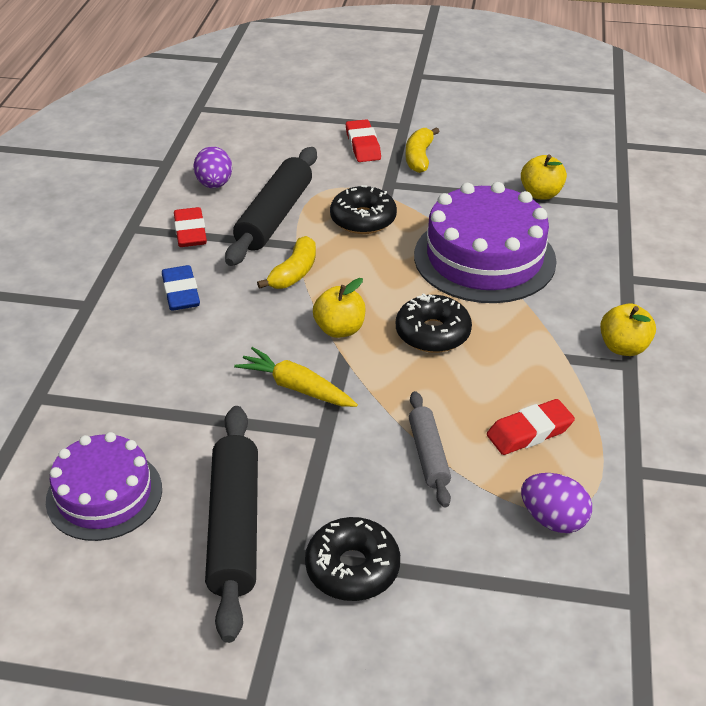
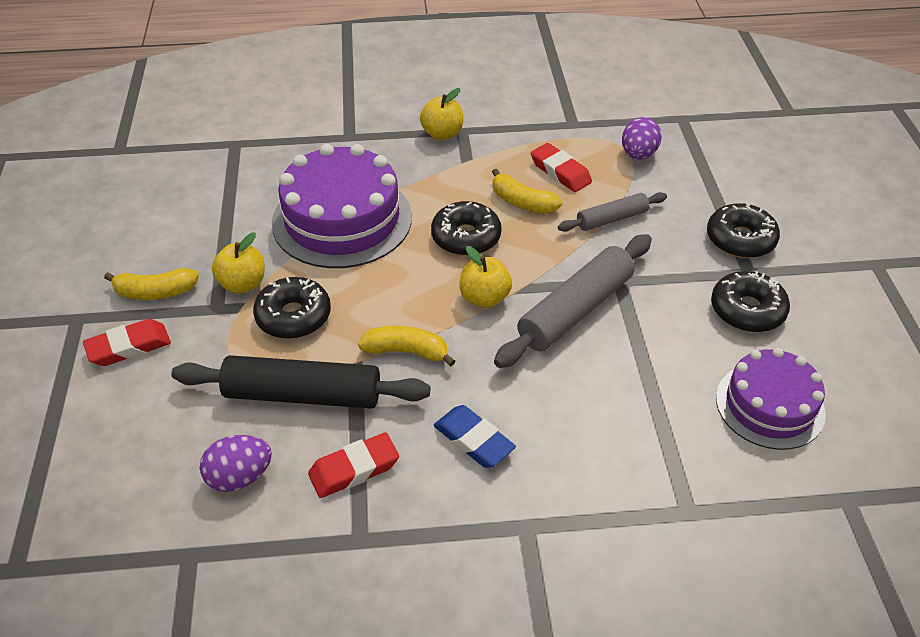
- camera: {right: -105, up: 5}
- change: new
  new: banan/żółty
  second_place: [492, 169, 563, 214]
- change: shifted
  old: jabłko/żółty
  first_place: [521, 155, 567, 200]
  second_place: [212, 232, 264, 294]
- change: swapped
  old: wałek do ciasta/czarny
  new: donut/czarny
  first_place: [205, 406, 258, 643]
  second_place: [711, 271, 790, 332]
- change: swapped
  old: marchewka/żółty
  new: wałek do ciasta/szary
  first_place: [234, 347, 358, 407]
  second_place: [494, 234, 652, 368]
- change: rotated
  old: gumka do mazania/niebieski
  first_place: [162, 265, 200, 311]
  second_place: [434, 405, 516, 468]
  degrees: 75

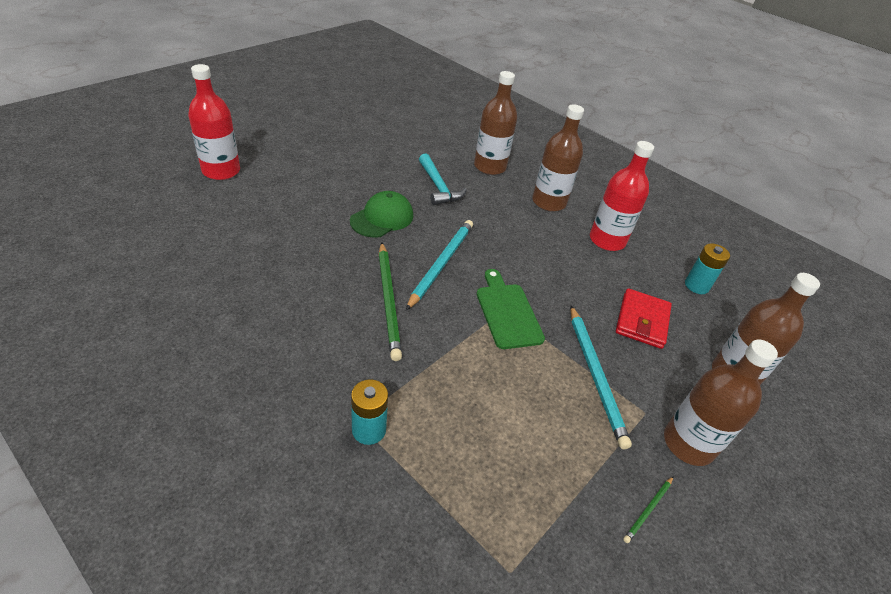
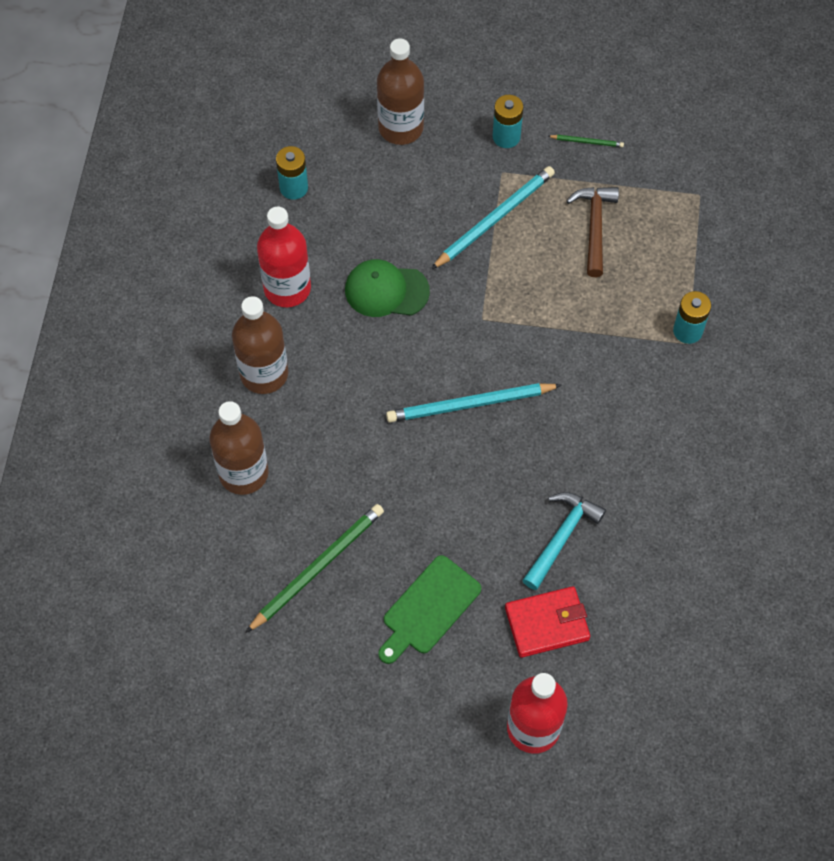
- camera: {right: -120, up: 20}
- change: new
  new: młotek/brązowy
  second_place: [566, 187, 619, 277]
- change: shifted
  old: czapka/zielony
  first_place: [350, 191, 413, 238]
  second_place: [345, 259, 430, 317]
- change: shifted
  old: ołówek/zielony
  first_place: [379, 242, 402, 361]
  second_place: [246, 504, 384, 633]
- change: shifted
  old: młotek/turkusowy
  first_place: [419, 154, 467, 205]
  second_place: [522, 492, 606, 590]
- change: shifted
  old: deska do krojenia/zielony
  first_place: [477, 269, 545, 349]
  second_place: [378, 555, 481, 664]
- change: shifted
  old: portfel/czerwony
  first_place: [616, 288, 672, 349]
  second_place: [505, 586, 590, 658]
- change: swapped
  old: butelka/brązowy
  new: bateria/turkusowy
  first_place: [664, 339, 778, 466]
  second_place: [493, 95, 523, 148]

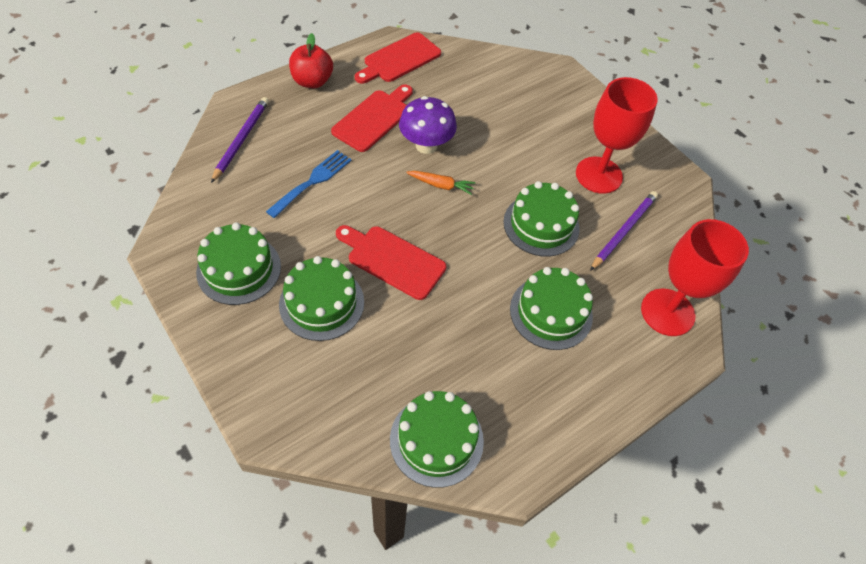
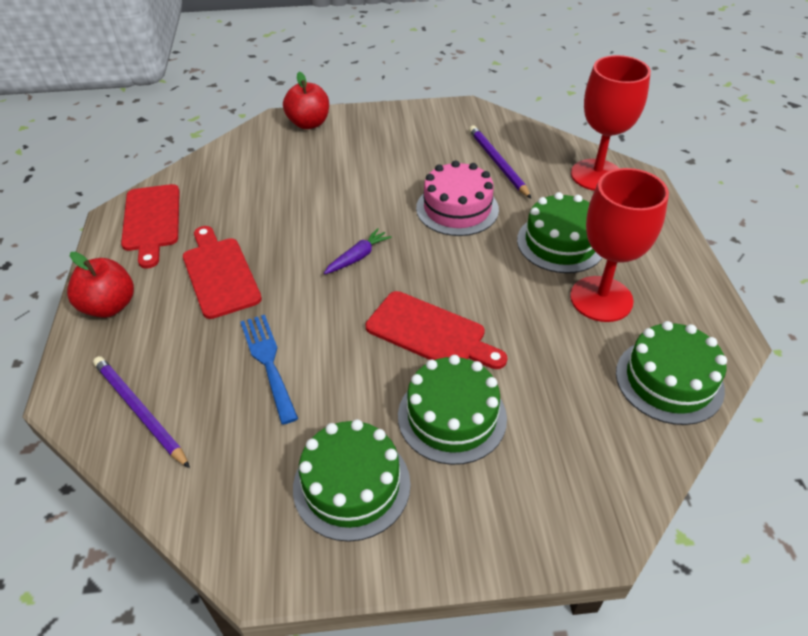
- camera: {right: -55, up: -10}
- change: gone
  old: grzyb/fioletowy
  first_place: [399, 96, 457, 154]
- change: new
  new: jabłko/czerwony
  second_place: [283, 72, 329, 129]
- change: shifted
  old: kielich/czerwony
  first_place: [576, 77, 658, 194]
  second_place: [570, 168, 669, 322]
- change: repainted
  old: marchewka/pomarańczowy
  new: marchewka/fioletowy
  first_place: [406, 171, 475, 195]
  second_place: [324, 228, 392, 274]
- change: repainted
  old: tort/zielony
  new: tort/różowy
  first_place: [503, 181, 580, 256]
  second_place: [416, 160, 499, 236]
- change: rotated
  old: deska do krojenia/czerwony
  first_place: [336, 225, 446, 300]
  second_place: [366, 291, 507, 369]
  degrees: -120

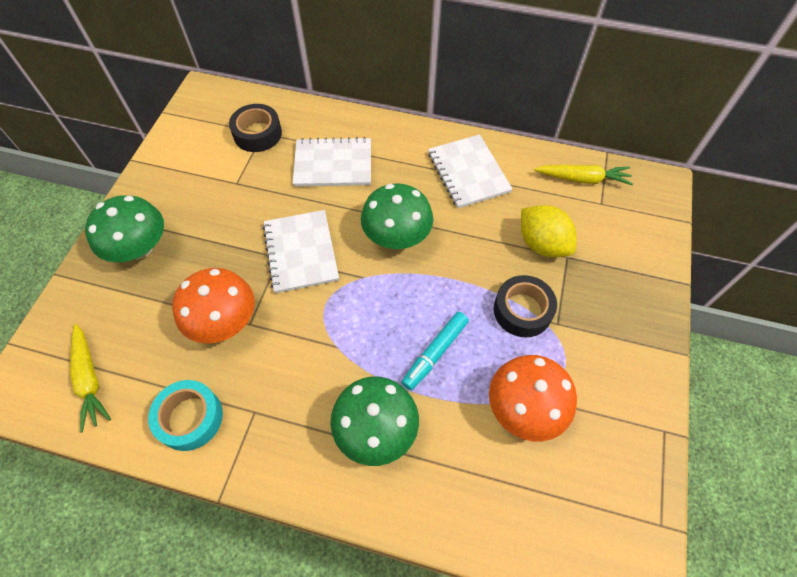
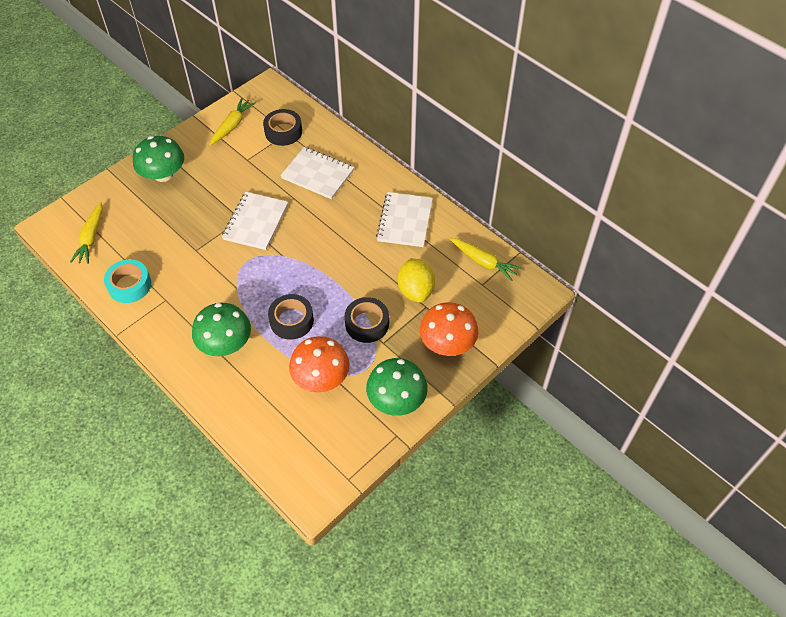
- camera: {right: 30, up: -5}
- change: new
  new: marchewka/żółty
  second_place: [210, 98, 256, 146]
- change: shifted
  old: grzyb/pomarańczowy
  first_place: [172, 268, 255, 344]
  second_place: [420, 302, 478, 356]
- change: shifted
  old: grzyb/zielony
  first_place: [361, 183, 433, 249]
  second_place: [366, 358, 428, 416]
- change: swapped
  old: flamaster/turkusowy
  new: taśma klejąca/czarny
  first_place: [401, 312, 469, 391]
  second_place: [268, 294, 314, 340]

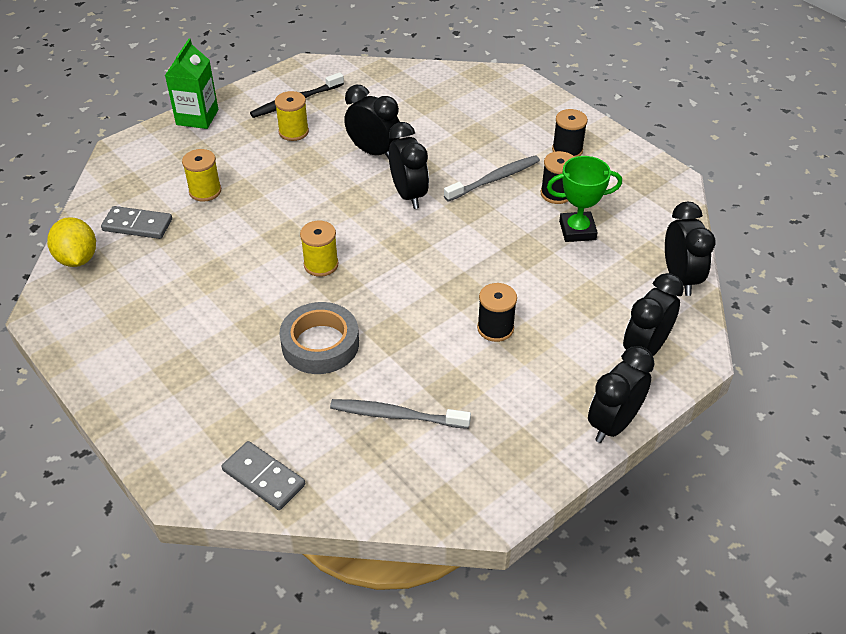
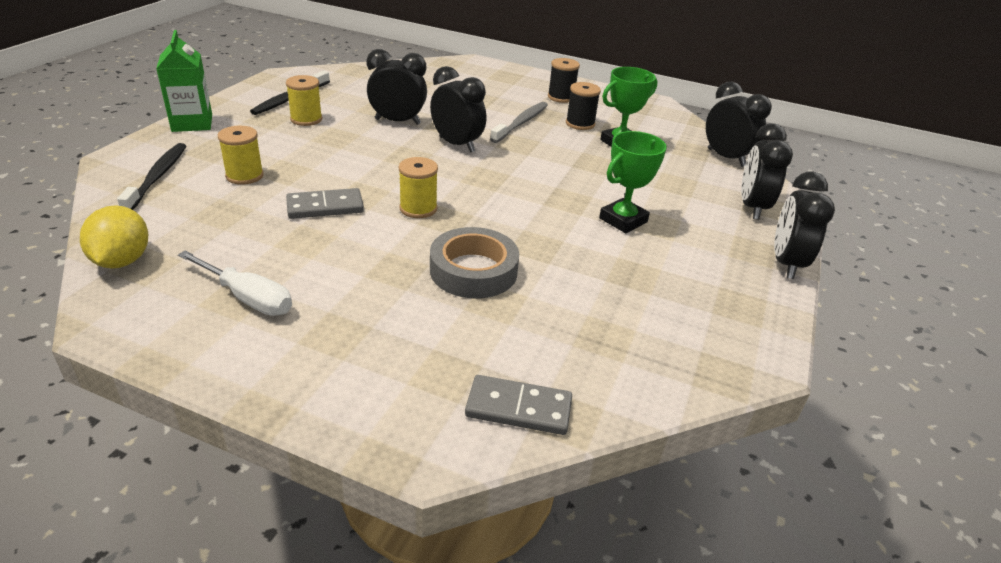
- camera: {right: -30, up: -10}
- change: gone
  old: szczoteczka do zębów/szary
  first_place: [330, 399, 471, 429]
- change: new
  new: szczoteczka do zębów/czarny
  second_place: [117, 143, 186, 210]
- change: new
  new: śrubokręt/biały
  second_place: [178, 251, 292, 316]
- change: shifted
  old: kostka domina/szary
  first_place: [101, 206, 172, 239]
  second_place: [286, 188, 364, 219]
- change: swapped
  old: szpulka/czarny
  new: puchar/zielony
  first_place: [477, 283, 517, 342]
  second_place: [599, 131, 667, 233]
- change: rotated
  old: cytryna/żółty
  first_place: [47, 217, 96, 267]
  second_place: [80, 205, 148, 268]
  degrees: 45

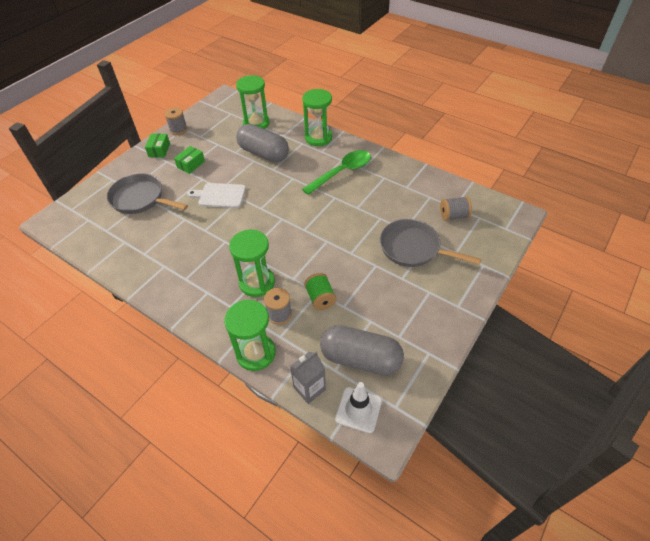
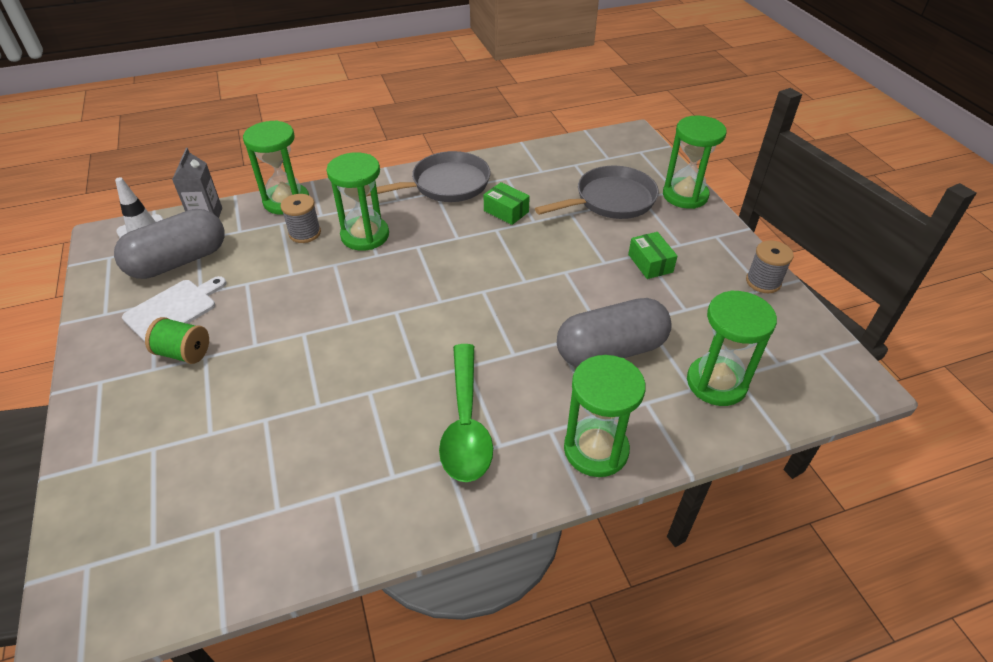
- camera: {right: 125, up: -5}
- change: gone
  old: szpulka/szary
  first_place: [440, 196, 472, 221]
- change: new
  new: klepsydra/zielony
  second_place: [663, 116, 727, 209]
- change: shifted
  old: pudełko/zielony
  first_place: [145, 133, 170, 157]
  second_place: [484, 182, 530, 225]
- change: shifted
  old: deska do krojenia/biały
  first_place: [187, 183, 246, 208]
  second_place: [122, 276, 226, 342]
- change: shifted
  old: szpulka/zielony
  first_place: [304, 273, 337, 310]
  second_place: [145, 317, 209, 364]
- change: shifted
  old: patelnia/szary
  first_place: [380, 219, 481, 267]
  second_place: [366, 151, 491, 202]

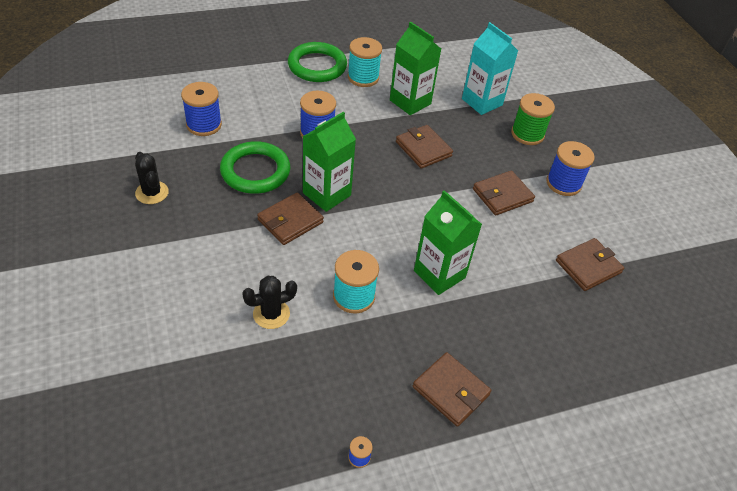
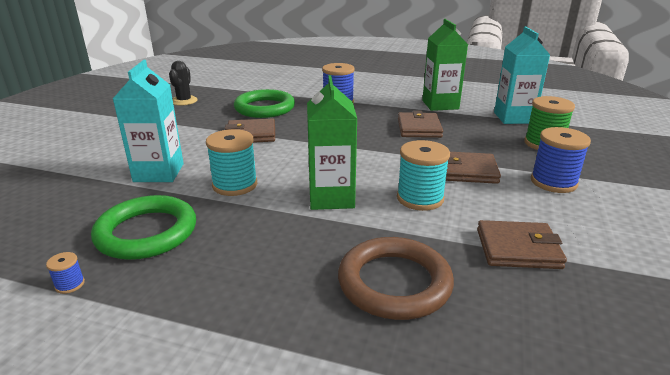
- camera: {right: 40, up: -20}
- change: gone
  old: szpulka/niebieski
  first_place: [181, 82, 222, 136]
- change: gone
  old: karton mleka/zielony
  first_place: [303, 112, 356, 212]
- change: gone
  old: portfel/brązowy
  first_place: [413, 352, 491, 427]
- change: new
  new: pierścień/brązowy
  second_place: [338, 237, 454, 320]
- change: shifted
  old: pierścień/zielony
  first_place: [288, 42, 347, 82]
  second_place: [91, 195, 196, 260]
- change: shifted
  old: szpulka/turkusowy
  first_place: [348, 37, 382, 87]
  second_place: [397, 140, 450, 211]
- change: swapped
  old: kaktus/czarny
  new: karton mleka/turkusowy
  first_place: [242, 276, 297, 329]
  second_place: [113, 60, 184, 182]

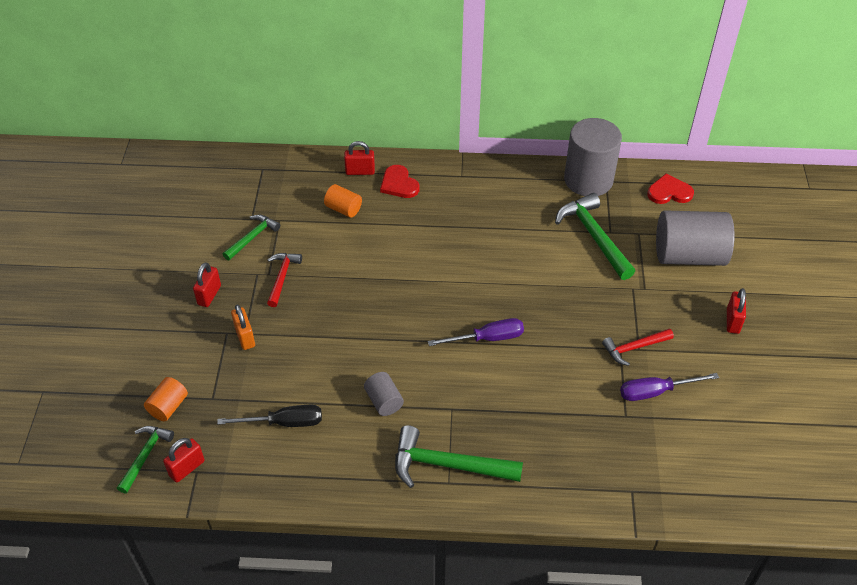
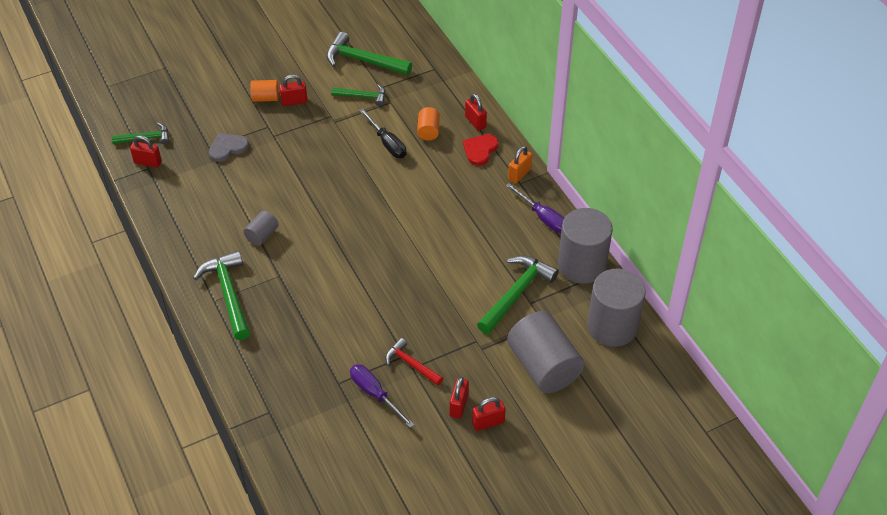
- camera: {right: 60, up: 0}
- change: gone
  old: młotek/czerwony
  first_place: [267, 253, 302, 307]
- change: new
  new: serce/szary
  second_place: [209, 133, 249, 162]
- change: new
  new: młotek/zielony
  second_place: [326, 32, 412, 75]
- change: new
  new: kłódka/czerwony
  second_place: [449, 377, 469, 419]
- change: shifted
  old: walec/pomarańczowy
  first_place: [144, 377, 188, 421]
  second_place: [251, 80, 279, 102]
- change: shifted
  old: śrubokręt/czarny
  first_place: [217, 405, 322, 427]
  second_place: [359, 109, 406, 158]
- change: shifted
  old: kłódka/pomarańczowy
  first_place: [231, 305, 255, 350]
  second_place: [508, 146, 532, 183]
- change: shifted
  old: śrubokręt/fioletowy
  first_place: [428, 318, 524, 346]
  second_place: [505, 183, 564, 233]
- change: swapped
  old: serce/czerwony
  new: walec/szary
  first_place: [647, 174, 694, 204]
  second_place: [587, 269, 646, 347]

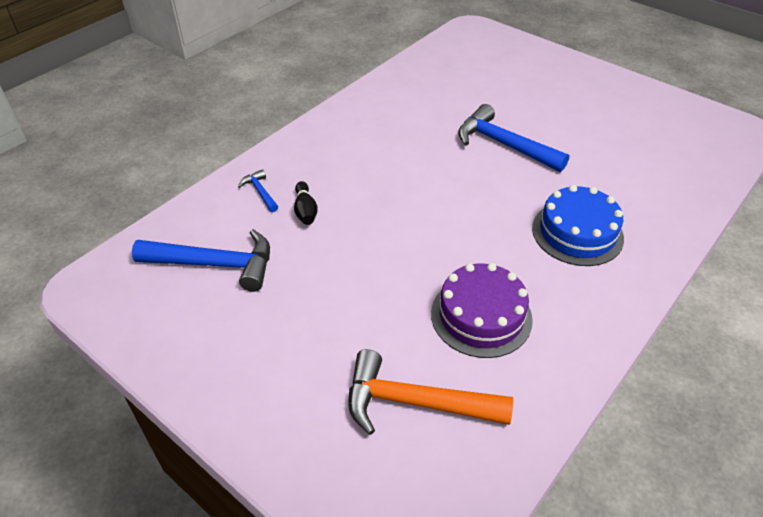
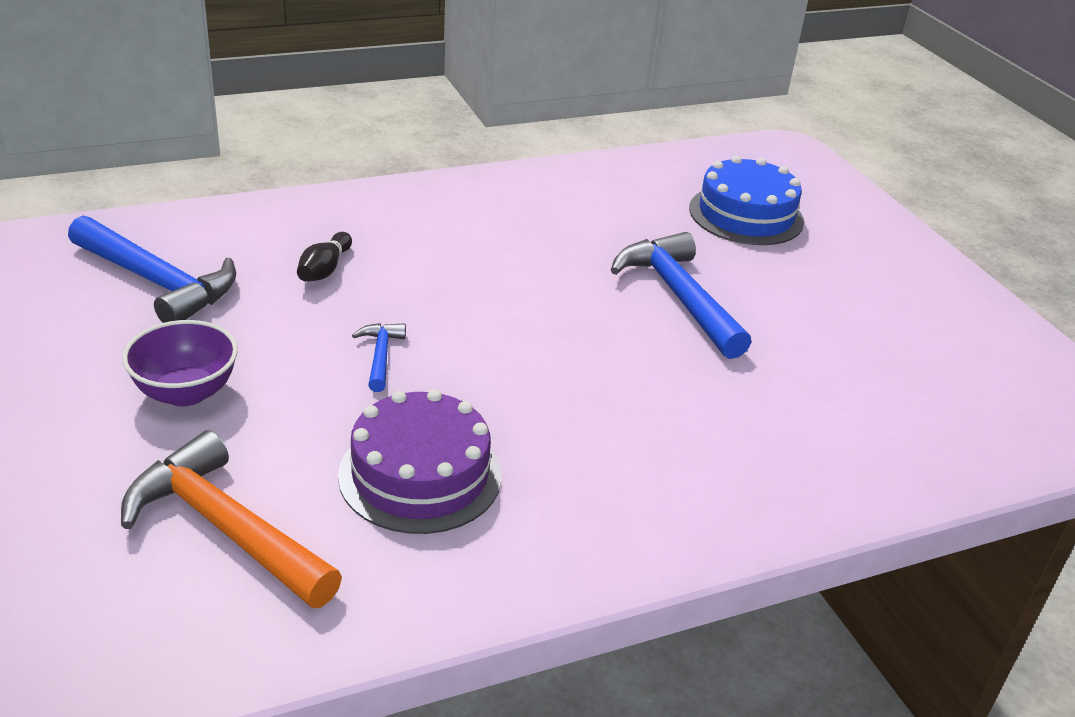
- camera: {right: 25, up: -10}
- change: new
  new: miska/fioletowy
  second_place: [122, 320, 238, 406]
- change: shifted
  old: młotek/niebieski
  first_place: [238, 169, 278, 212]
  second_place: [352, 323, 406, 392]
- change: shifted
  old: tort/niebieski
  first_place: [532, 185, 624, 266]
  second_place: [689, 156, 804, 245]

